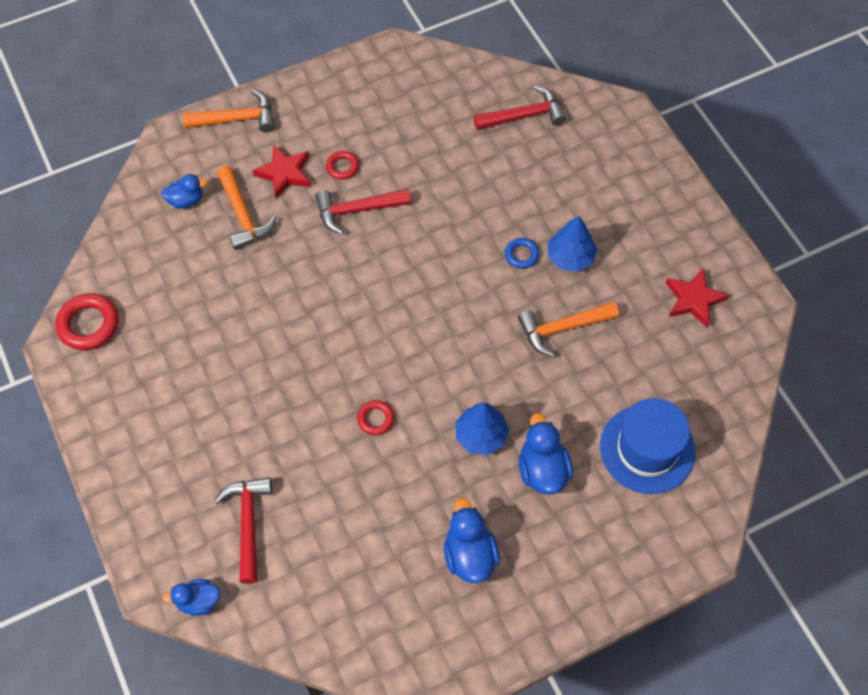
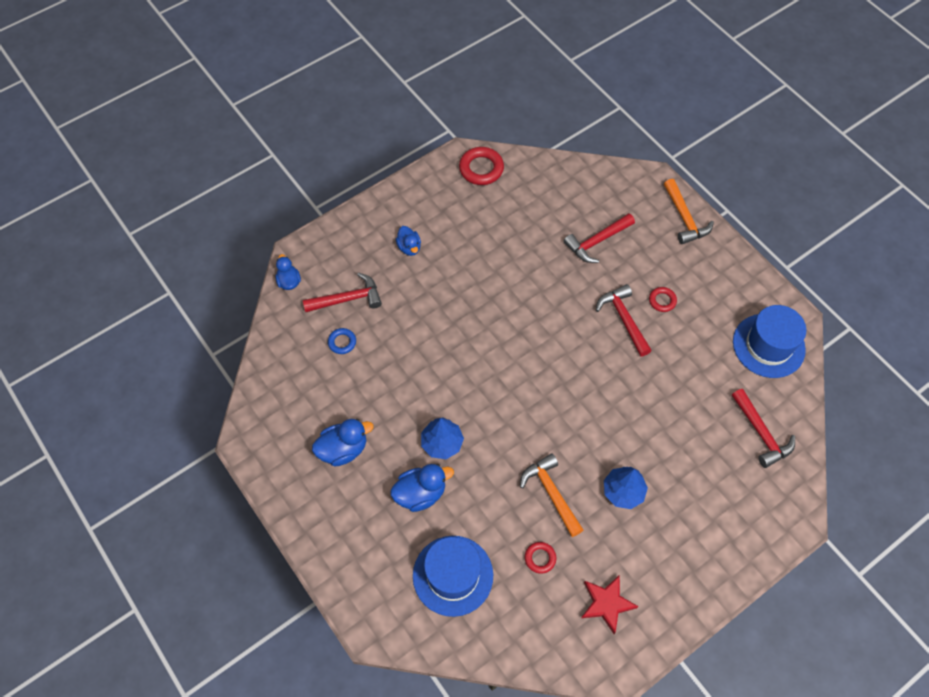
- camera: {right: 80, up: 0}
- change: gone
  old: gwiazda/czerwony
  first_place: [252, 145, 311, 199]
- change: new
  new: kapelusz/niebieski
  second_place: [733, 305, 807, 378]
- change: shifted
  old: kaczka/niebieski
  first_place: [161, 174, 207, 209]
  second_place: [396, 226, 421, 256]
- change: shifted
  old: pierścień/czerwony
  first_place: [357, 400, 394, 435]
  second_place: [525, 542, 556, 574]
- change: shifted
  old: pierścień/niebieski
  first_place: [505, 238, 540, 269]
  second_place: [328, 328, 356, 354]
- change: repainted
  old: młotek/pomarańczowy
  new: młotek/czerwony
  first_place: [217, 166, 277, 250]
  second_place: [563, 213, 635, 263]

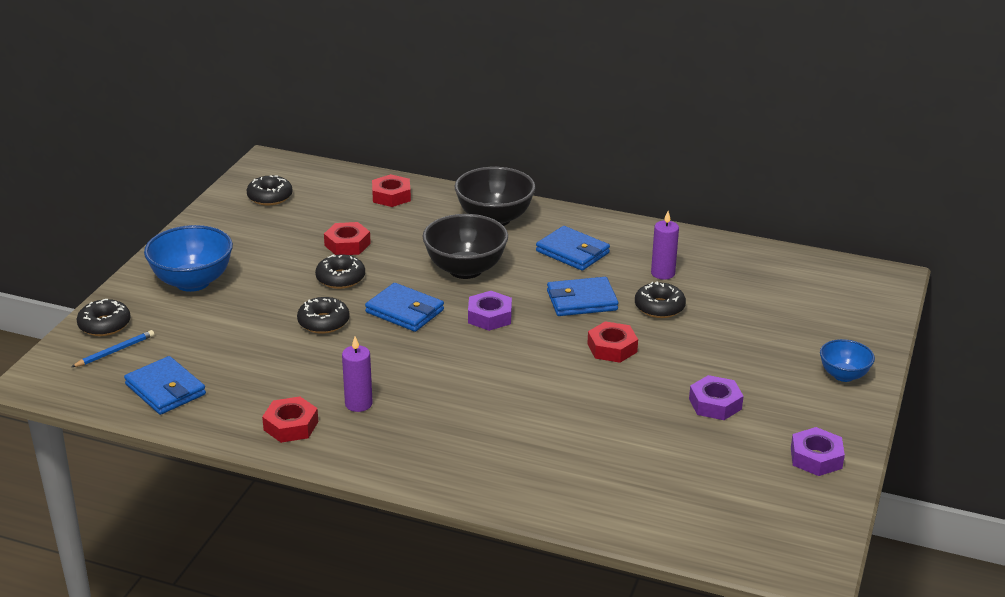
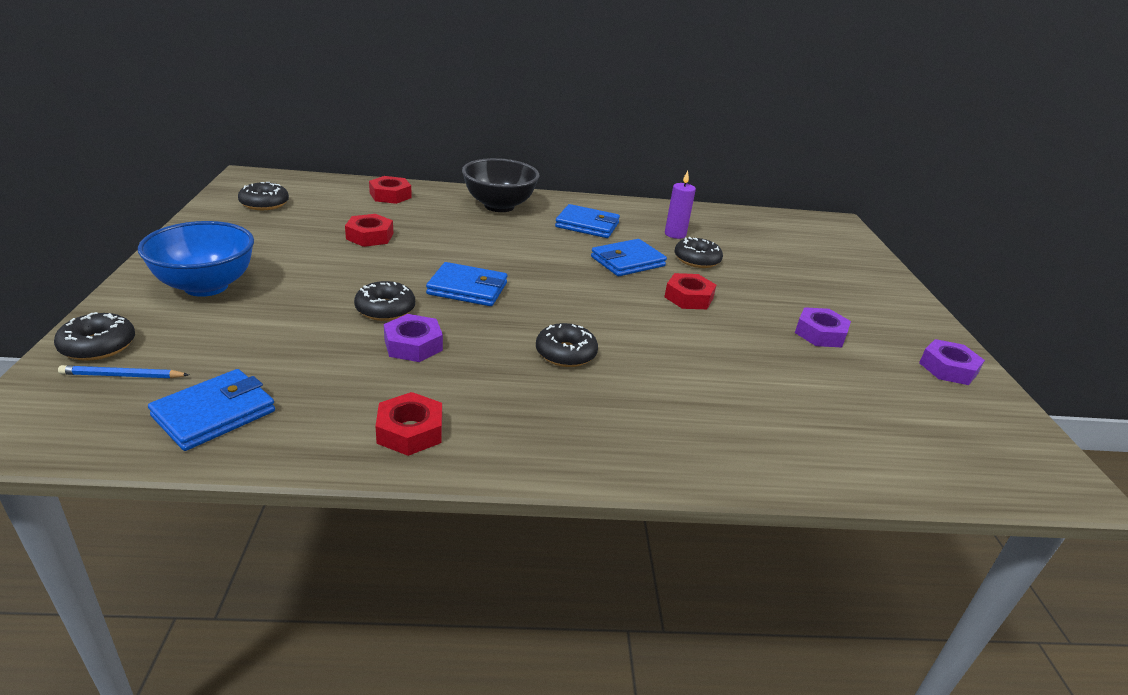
- camera: {right: -25, up: 0}
- change: gone
  old: świeca/fioletowy
  first_place: [342, 336, 373, 412]
- change: gone
  old: miska/czarny
  first_place: [422, 214, 508, 279]
- change: gone
  old: miska/niebieski
  first_place: [820, 339, 875, 382]
- change: shifted
  old: donut/czarny
  first_place: [315, 254, 365, 289]
  second_place: [536, 323, 598, 367]
- change: shifted
  old: nakrętka/fioletowy
  first_place: [468, 291, 512, 331]
  second_place: [384, 314, 443, 362]
- change: rotated
  old: ołówek/niebieski
  first_place: [72, 330, 154, 367]
  second_place: [58, 365, 189, 378]
  degrees: -120
- change: rotated
  old: portfel/niebieski
  first_place: [124, 356, 206, 415]
  second_place: [148, 369, 275, 451]
  degrees: -75

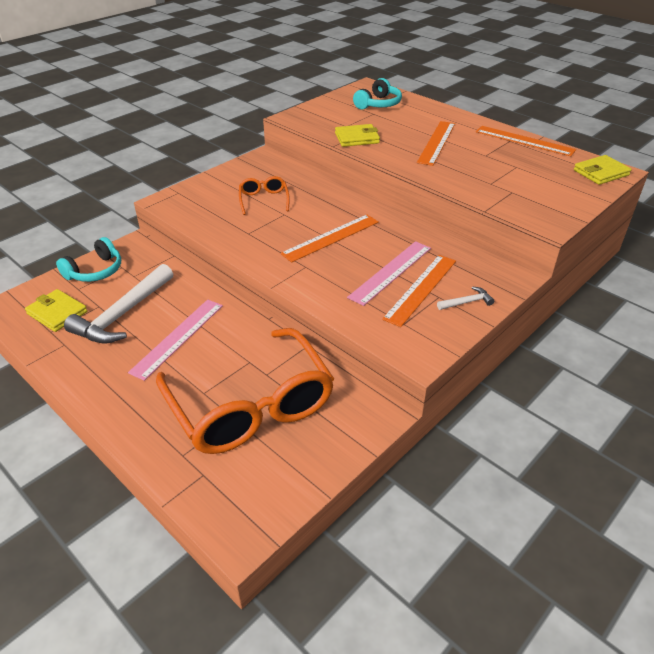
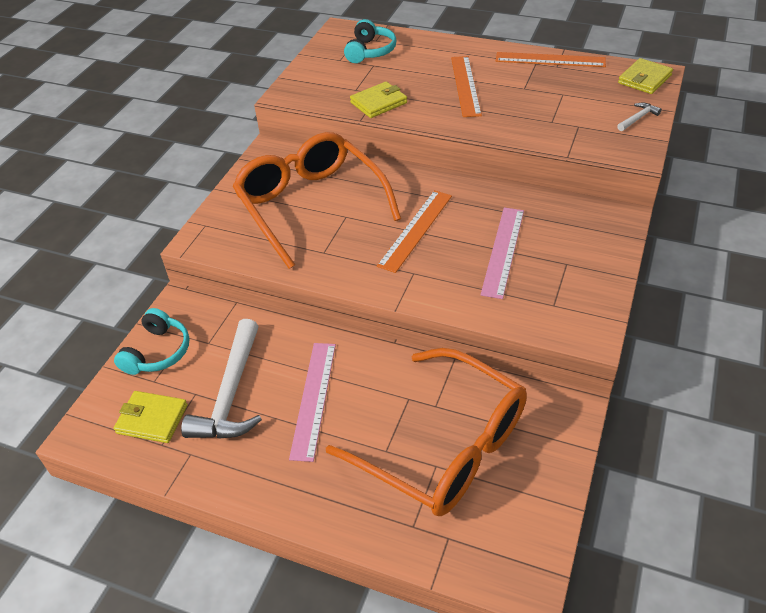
- camera: {right: -20, up: 5}
- change: gone
  old: linijka/pomarańczowy
  first_place: [382, 255, 456, 327]
- change: shifted
  old: młotek/biały
  first_place: [437, 286, 494, 310]
  second_place: [617, 103, 662, 131]
- change: scaled
  old: okulary/pomarańczowy
  first_place: [239, 176, 290, 215]
  second_place: [233, 132, 401, 269]
  factor: 2.34

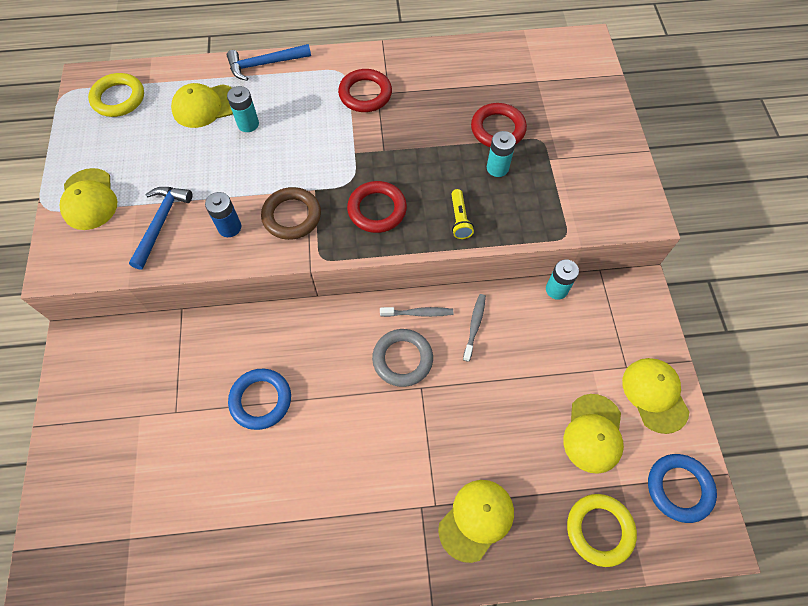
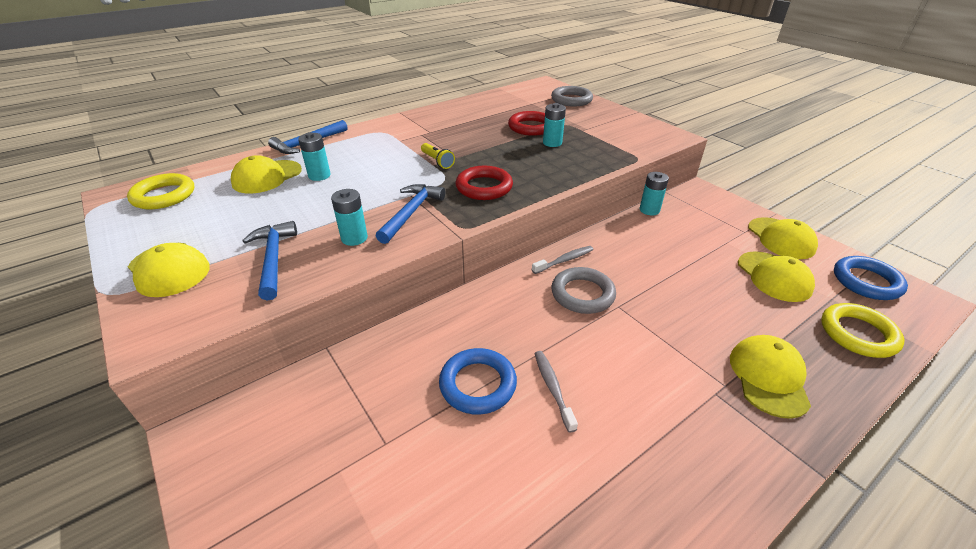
- camera: {right: -30, up: -25}
- change: gone
  old: pierścień/czerwony
  first_place: [338, 69, 392, 112]
- change: new
  new: pierścień/szary
  second_place: [551, 86, 593, 107]
- change: shifted
  old: latarka/żółty
  first_place: [451, 189, 474, 239]
  second_place: [421, 143, 455, 169]
- change: shifted
  old: szczoteczka do zębów/szary
  first_place: [463, 294, 486, 362]
  second_place: [534, 351, 578, 433]
- change: swapped
  old: pierścień/brązowy
  new: młotek/niebieski
  first_place: [261, 187, 321, 240]
  second_place: [376, 184, 445, 244]
- change: repainted
  old: bateria/niebieski
  new: bateria/turkusowy
  first_place: [205, 192, 241, 237]
  second_place: [331, 189, 368, 246]
- change: rotated
  old: czapka/żółty
  first_place: [622, 358, 689, 434]
  second_place: [748, 217, 818, 259]
  degrees: -150

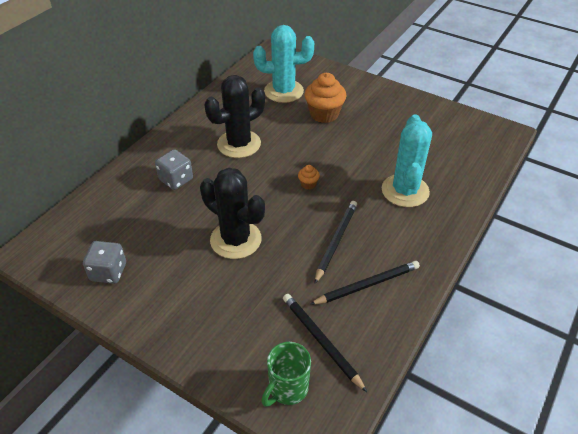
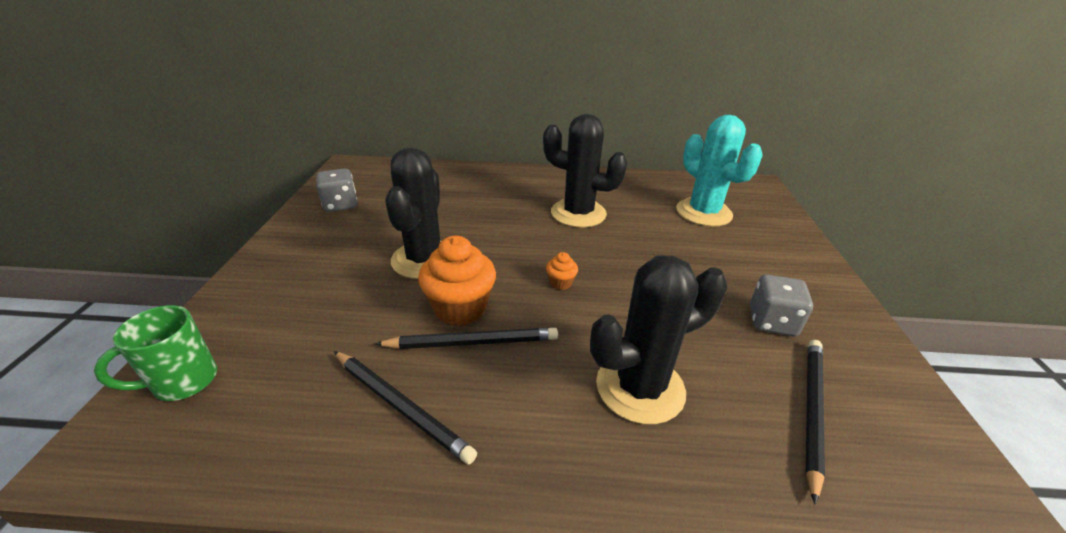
- camera: {right: 60, up: -10}
- change: shifted
  old: kostka do gry/szary
  first_place: [155, 149, 193, 190]
  second_place: [750, 274, 813, 336]
- change: shifted
  old: ołówek/czarny
  first_place: [283, 294, 367, 392]
  second_place: [805, 340, 825, 505]
- change: shifted
  old: muffinka/pomarańczowy
  first_place: [305, 73, 346, 123]
  second_place: [418, 236, 496, 326]
- change: repainted
  old: kaktus/turkusowy
  new: kaktus/czarny
  first_place: [382, 114, 432, 207]
  second_place: [590, 256, 727, 425]
- change: rotated
  old: kubek/zielony
  first_place: [261, 342, 311, 407]
  second_place: [94, 305, 217, 401]
  degrees: -45

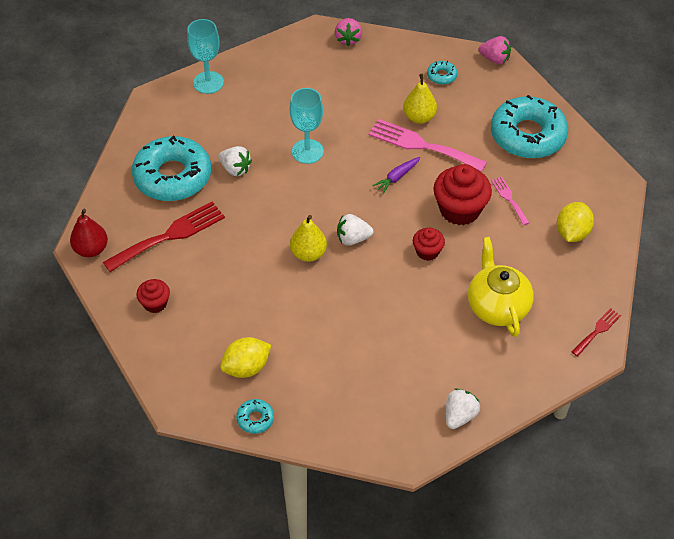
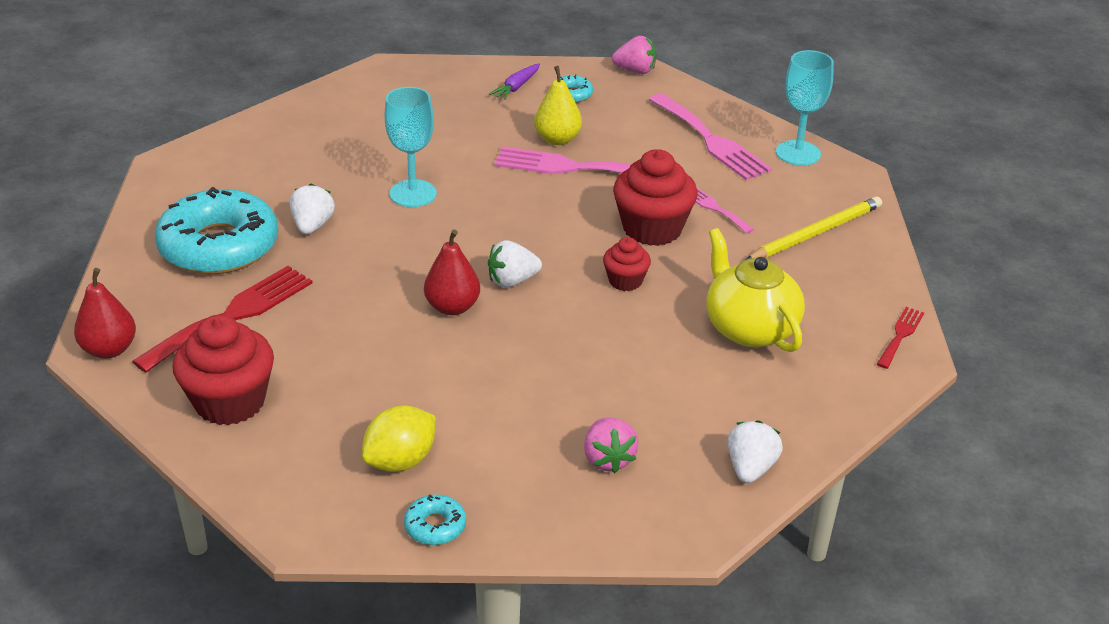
- camera: {right: -15, up: -15}
- change: shifted
  old: kielich/turkusowy
  first_place: [187, 19, 224, 94]
  second_place: [776, 50, 834, 166]
- change: shifted
  old: truskawka/różowy
  first_place: [335, 18, 362, 46]
  second_place: [584, 418, 639, 473]
- change: shifted
  old: marchewka/fioletowy
  first_place: [372, 157, 420, 194]
  second_place: [489, 64, 540, 100]
- change: swapped
  old: donut/turkusowy
  new: widelec/różowy
  first_place: [491, 95, 568, 159]
  second_place: [649, 93, 772, 180]
- change: swapped
  old: cytryna/żółty
  new: ołówek/żółty
  first_place: [557, 202, 594, 242]
  second_place: [746, 196, 882, 260]
- change: repainted
  old: gruszka/żółty
  new: gruszka/czerwony
  first_place: [290, 215, 327, 262]
  second_place: [424, 230, 480, 315]
- change: rotated
  old: truskawka/biały
  first_place: [218, 146, 252, 176]
  second_place: [290, 184, 335, 234]
  degrees: -105
- change: scaled
  old: muffinka/czerwony
  first_place: [136, 279, 170, 313]
  second_place: [173, 315, 274, 425]
  factor: 1.84

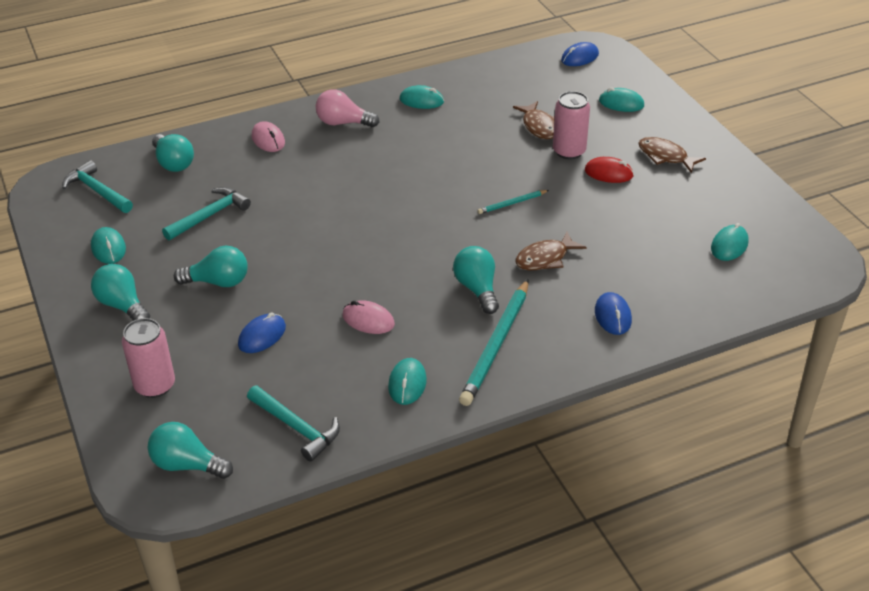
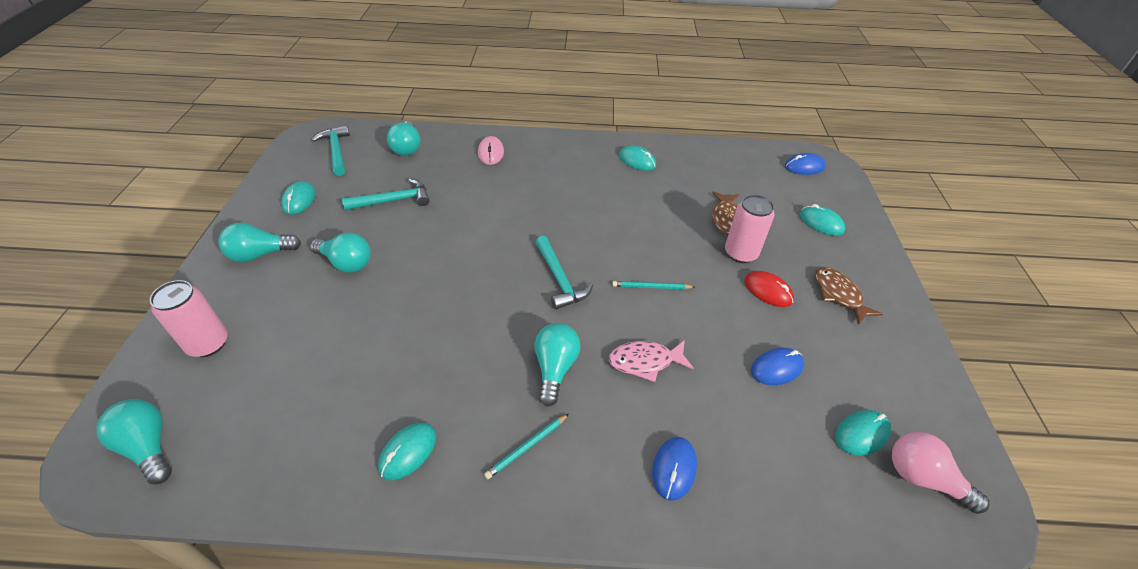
- camera: {right: 25, up: 5}
- change: gone
  old: myszka/różowy
  first_place: [343, 300, 395, 334]
- change: shifted
  old: myszka/niebieski
  first_place: [238, 312, 286, 353]
  second_place: [751, 348, 804, 385]
- change: shifted
  old: młotek/turkusowy
  first_place: [247, 386, 340, 461]
  second_place: [535, 236, 593, 310]
- change: shifted
  old: żarówka/różowy
  first_place: [316, 89, 379, 127]
  second_place: [892, 432, 990, 514]
- change: repainted
  old: ryba/brązowy
  new: ryba/różowy
  first_place: [515, 231, 587, 270]
  second_place: [609, 340, 694, 382]
- change: rotated
  old: żarówka/turkusowy
  first_place: [91, 264, 150, 321]
  second_place: [218, 223, 301, 262]
  degrees: -90
- change: scaled
  old: ołówek/turkusowy
  first_place: [459, 279, 529, 406]
  second_place: [484, 414, 569, 479]
  factor: 0.49

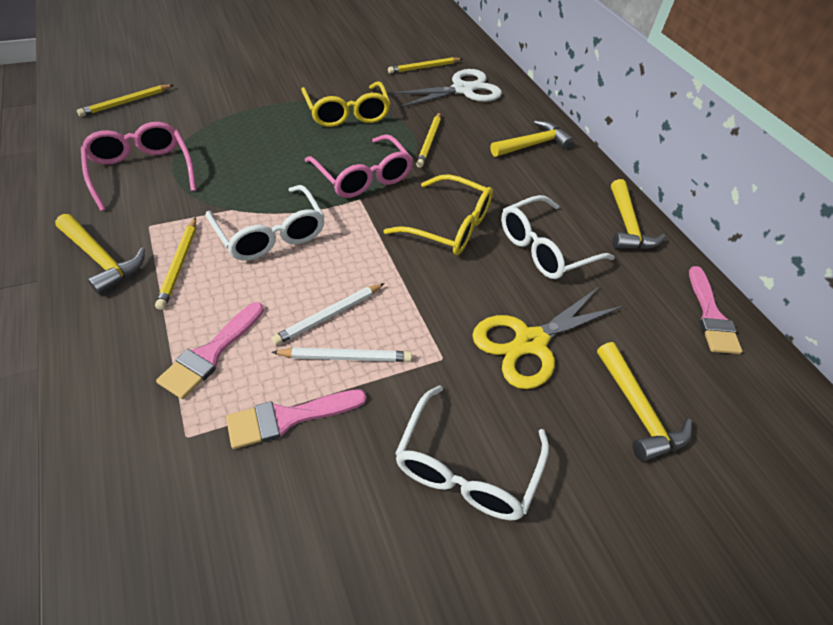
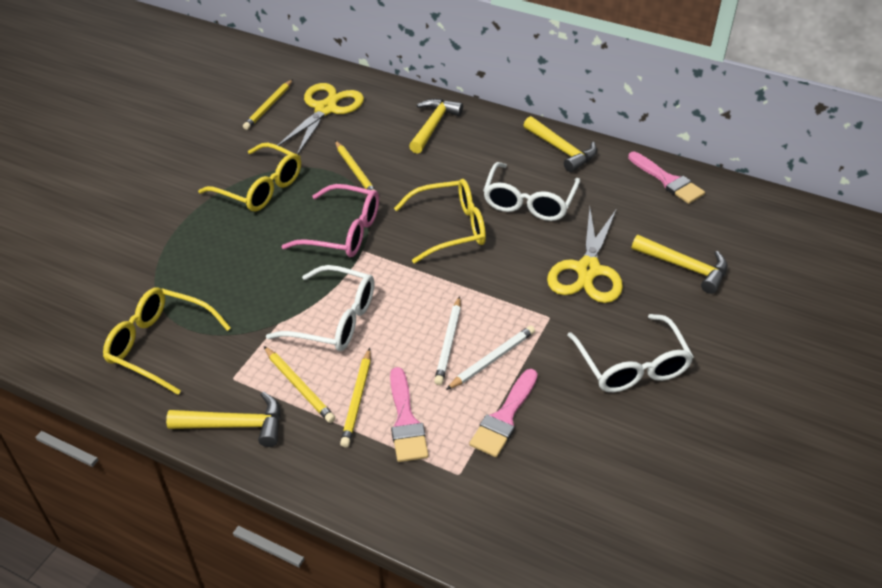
- camera: {right: -35, up: -5}
- change: shifted
  old: ołówek/żółty
  first_place: [77, 85, 173, 117]
  second_place: [340, 348, 371, 447]
- change: repainted
  old: okulary/różowy
  new: okulary/żółty
  first_place: [81, 122, 196, 211]
  second_place: [103, 287, 231, 395]
- change: repainted
  old: nożyczki/biały
  new: nożyczki/żółty
  first_place: [390, 69, 502, 108]
  second_place: [278, 83, 364, 155]

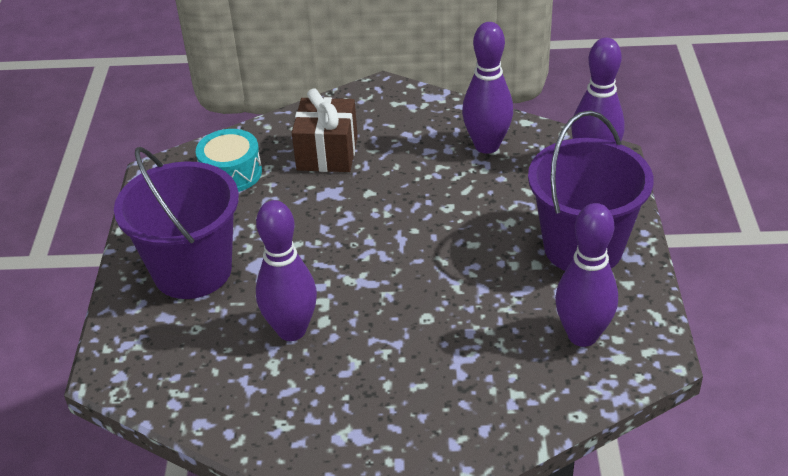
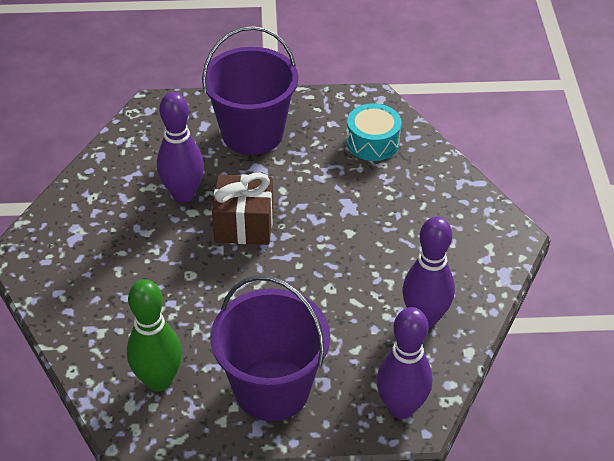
- camera: {right: 85, up: 5}
- change: shifted
  old: prezent/brązowy
  first_place: [292, 88, 358, 172]
  second_place: [212, 173, 273, 245]
- change: repainted
  old: kręgiel/fioletowy
  new: kręgiel/zielony
  first_place: [555, 203, 618, 347]
  second_place: [127, 279, 182, 391]

